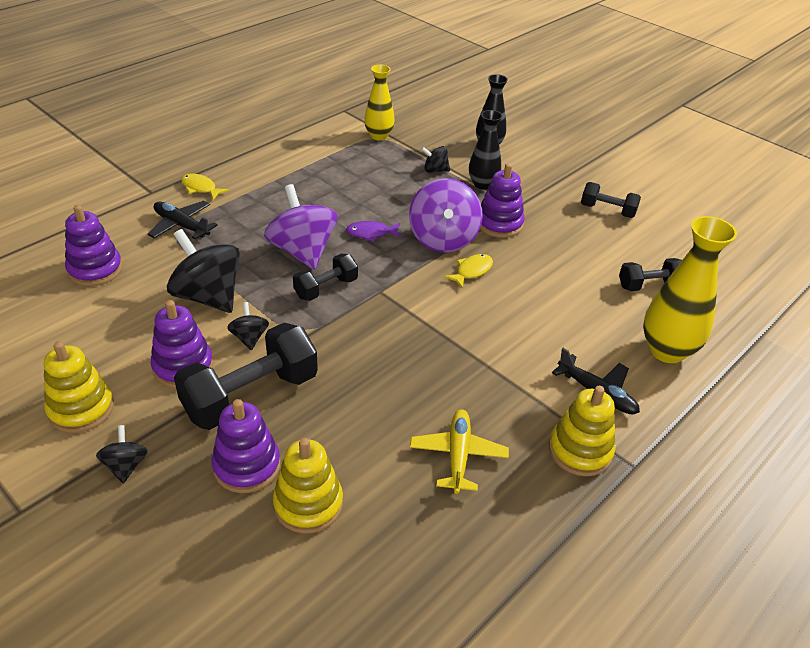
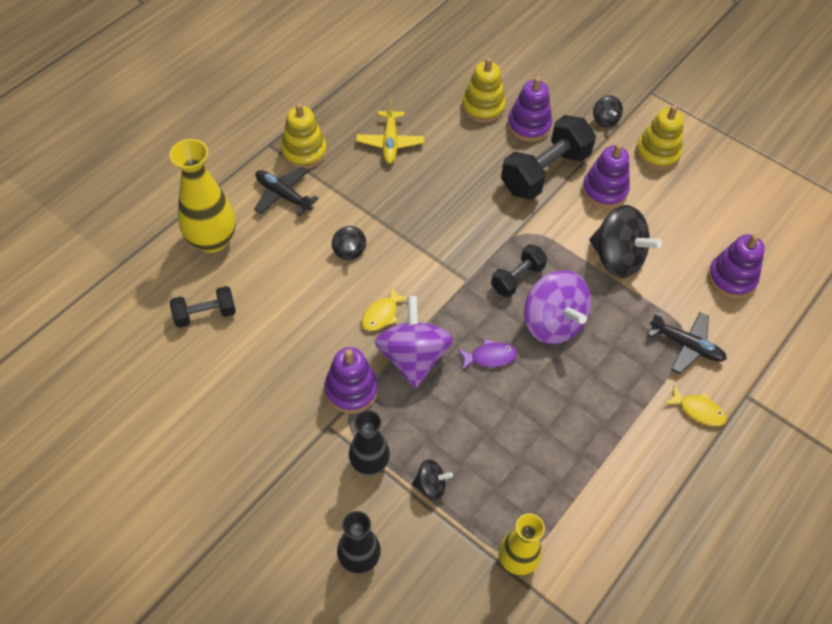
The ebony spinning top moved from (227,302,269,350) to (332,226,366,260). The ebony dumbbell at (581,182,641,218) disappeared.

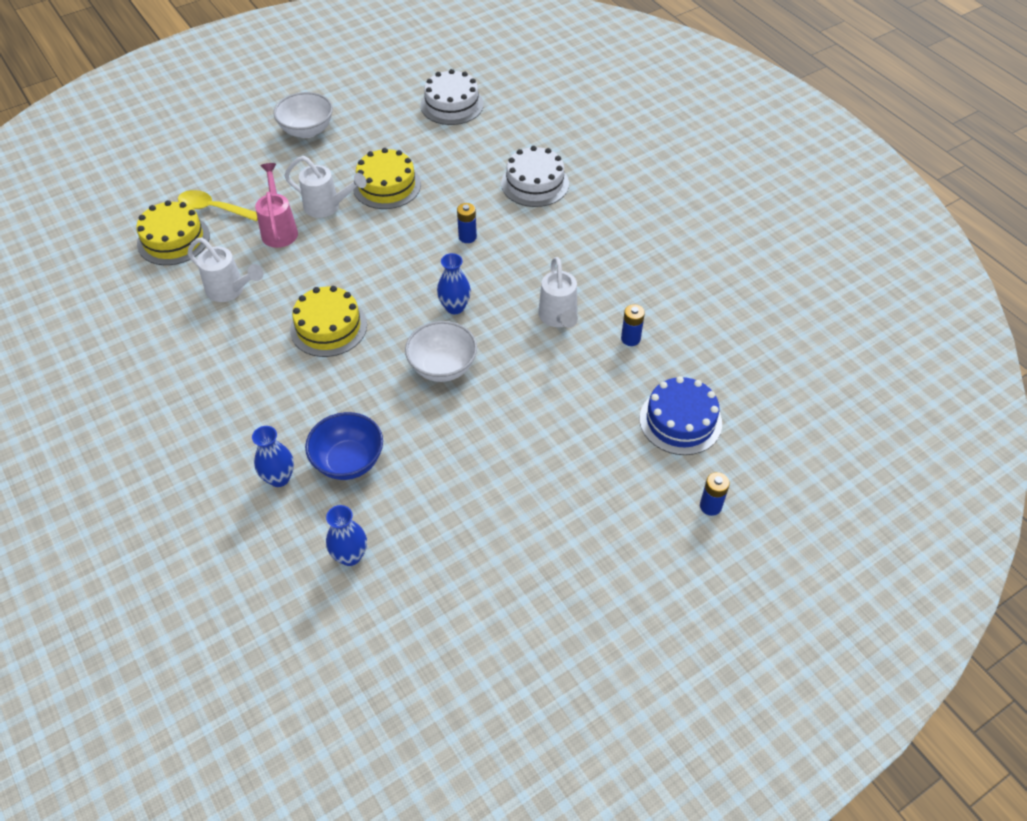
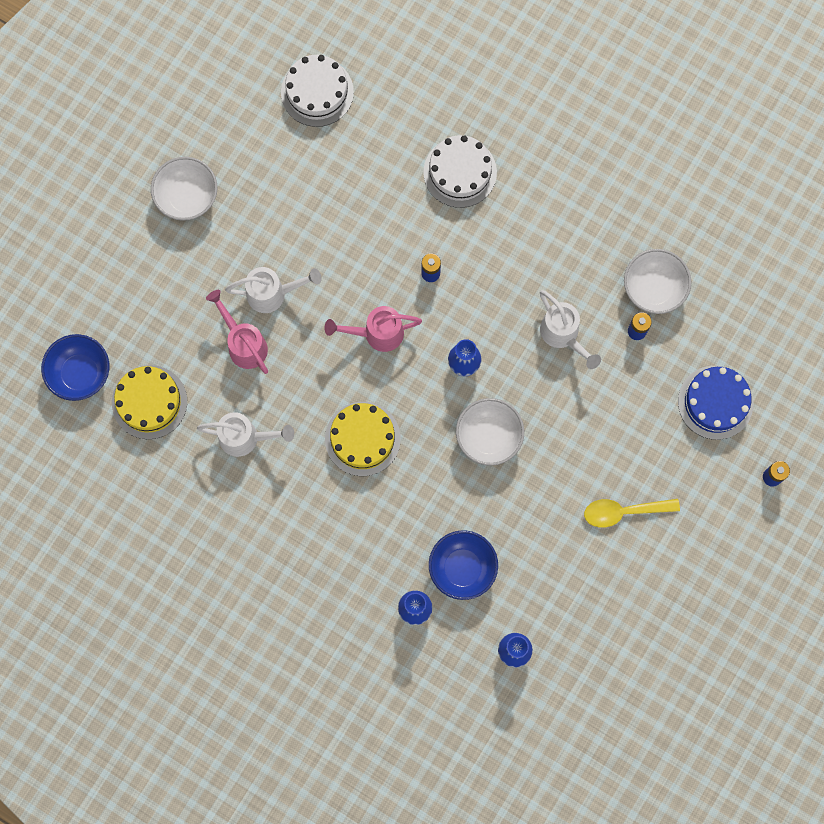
The royal blue bowl at (41,334,109,401) appeared. The pink watering pot at (324,306,422,352) appeared. The golden teaspoon moved from (178,190,258,221) to (584,499,680,528). The pure white bowl at (624,249,691,314) appeared. The golden layer cake at (353,148,421,209) disappeared.

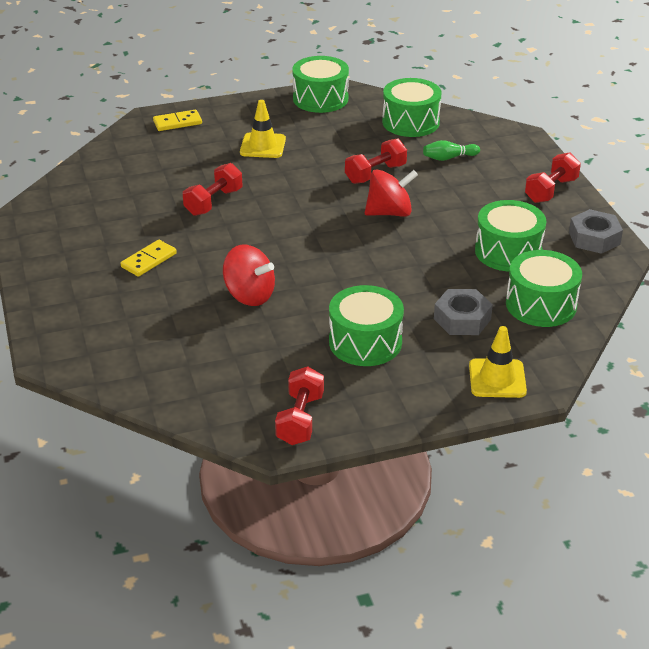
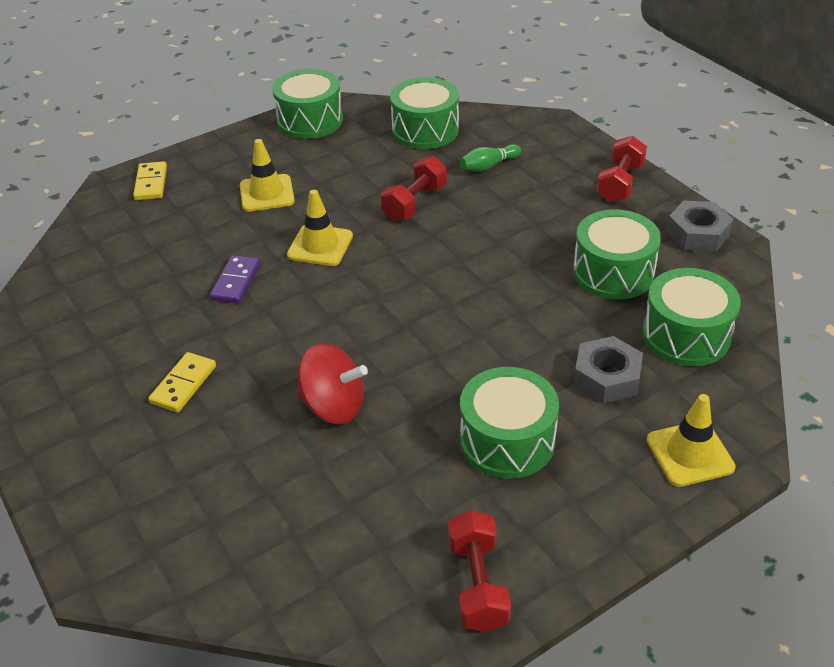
The golden domino piece at (153,110,202,131) turned 60 degrees counterclockwise. The scarlet dumbbell at (183,163,242,216) was replaced by the violet domino piece at (210,255,260,304). The golden road cone at (287,190,353,266) appeared. The scarlet spinning top at (365,169,418,217) disappeared.

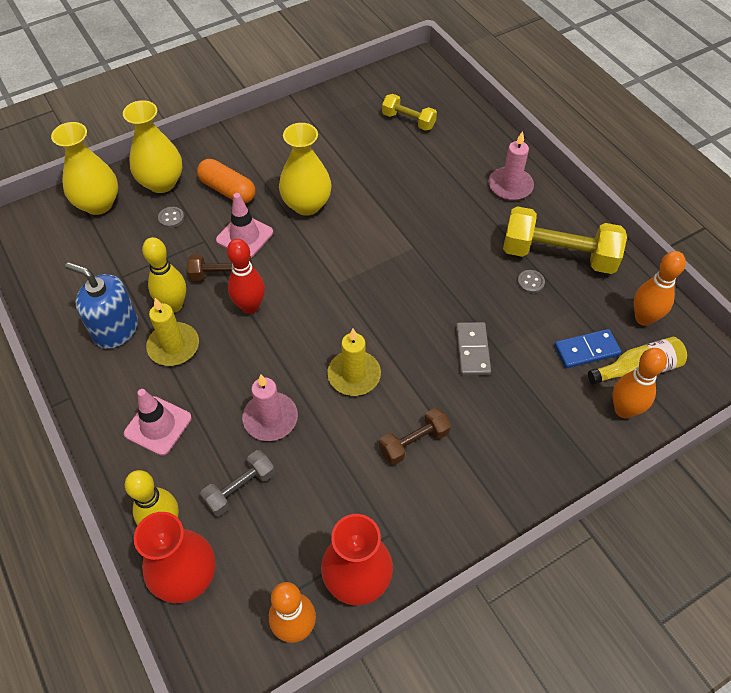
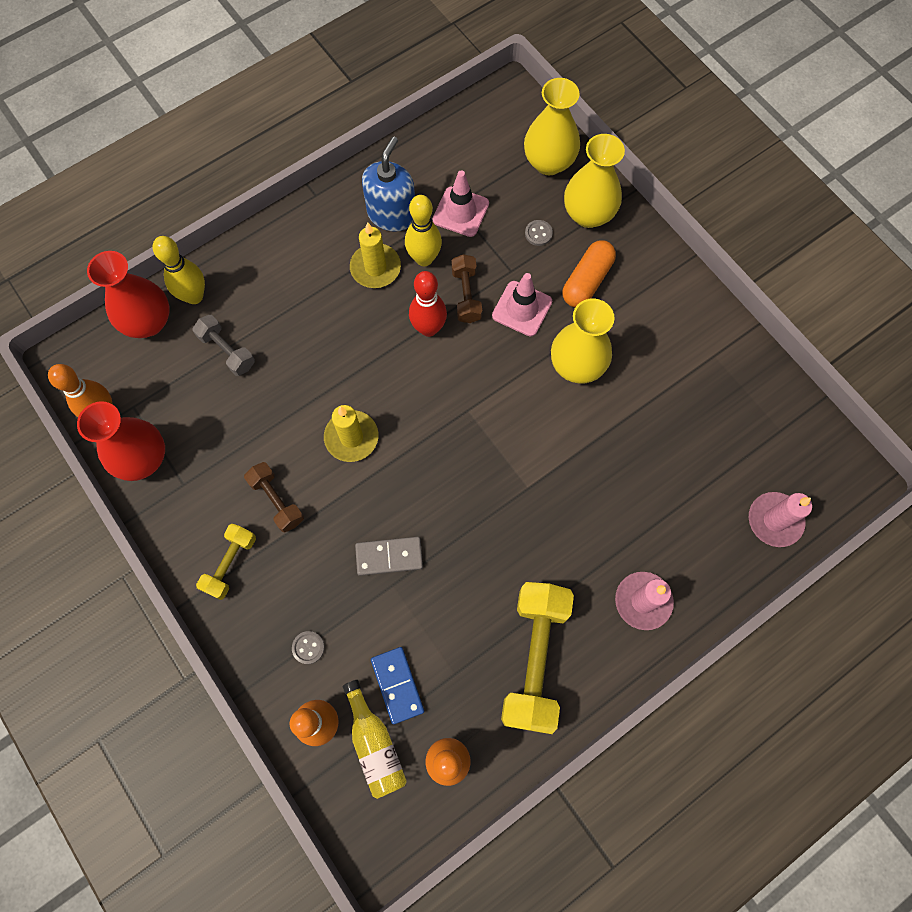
The golden dumbbell moved from (382,94,437,131) to (196,523,256,600). The ash-grey button moved from (517,270,545,293) to (292,631,325,664). The pink road cone moved from (124,389,191,456) to (433,170,489,237). The pink wax candle moved from (242,375,298,441) to (749,492,812,547).

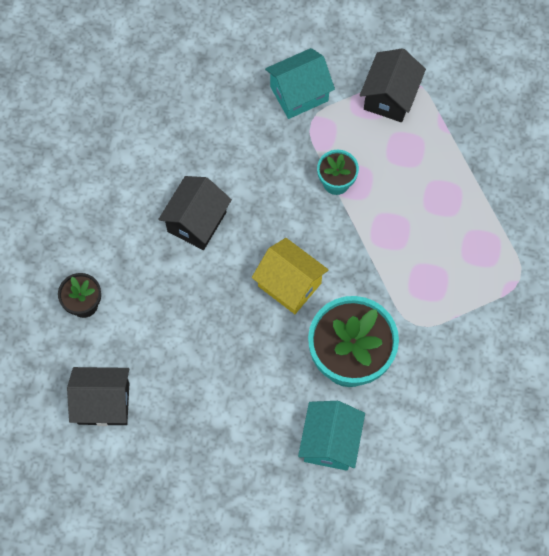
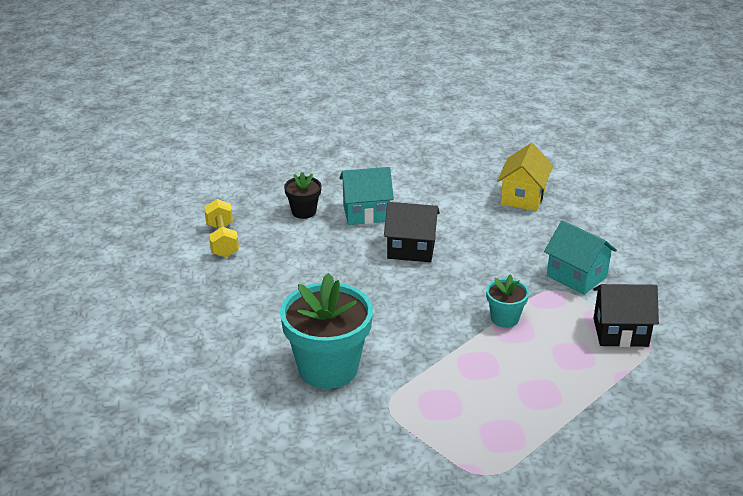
The ebony cottage at (67,367,129,426) was replaced by the golden dumbbell at (204,199,239,258). The teal cottage moved from (298,401,365,471) to (340,167,394,225). The golden cottage moved from (252,238,328,314) to (497,143,553,211).

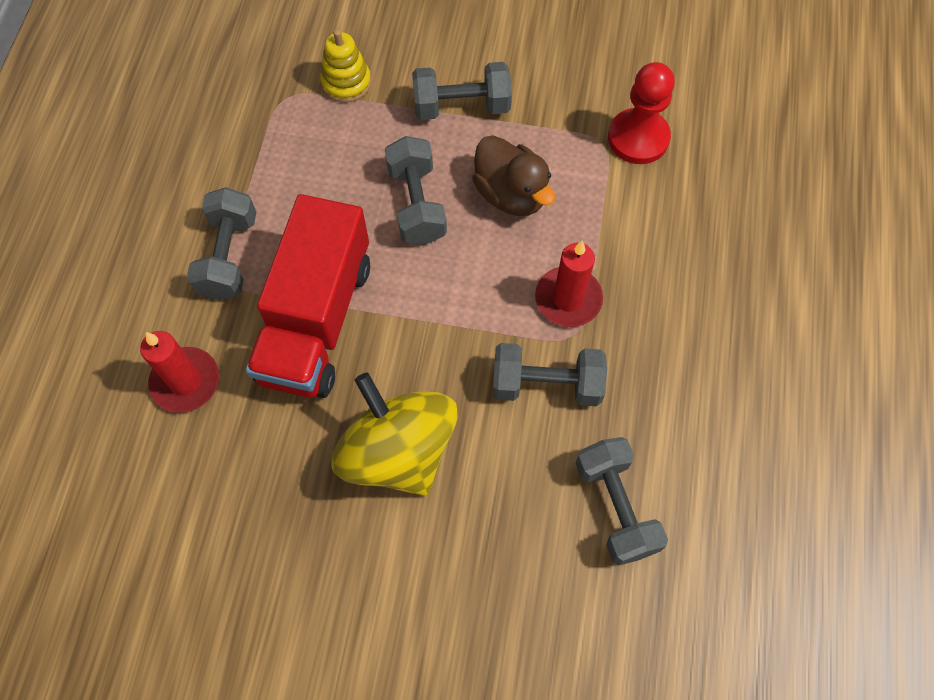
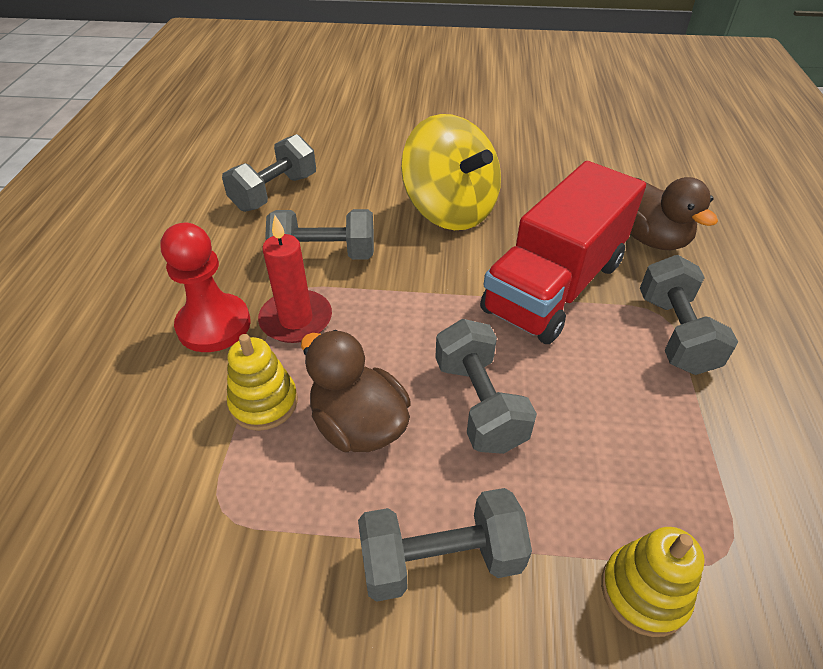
The scarlet game pawn moved from (608,62,675,164) to (160,223,251,352). The ash-grey dumbbell at (576,437,668,565) turned 60 degrees clockwise. The golden stacking rings at (227,334,298,431) appeared. The scarlet lorry at (246,194,370,398) turned 150 degrees counterclockwise. The scarlet wax candle at (140,331,219,413) was replaced by the russet rubber duck at (630,177,718,250).

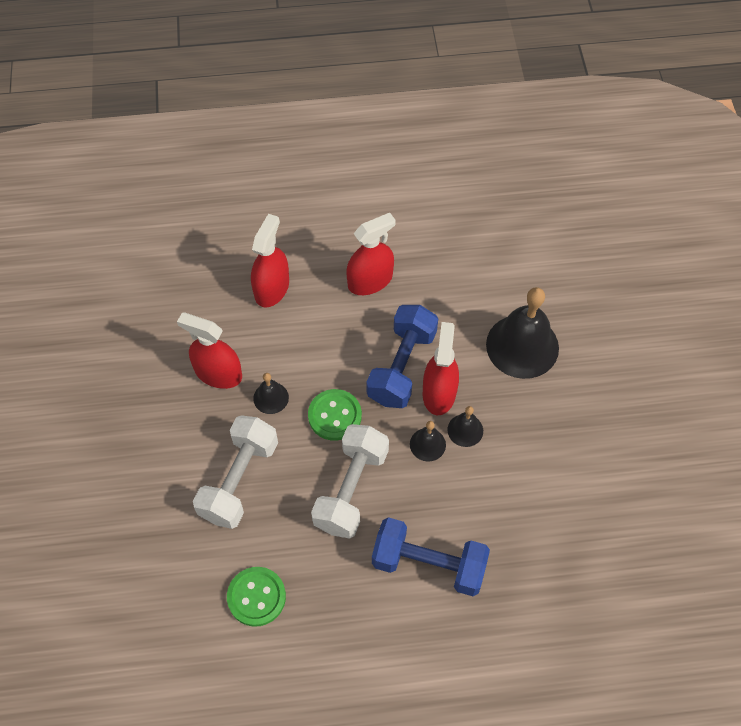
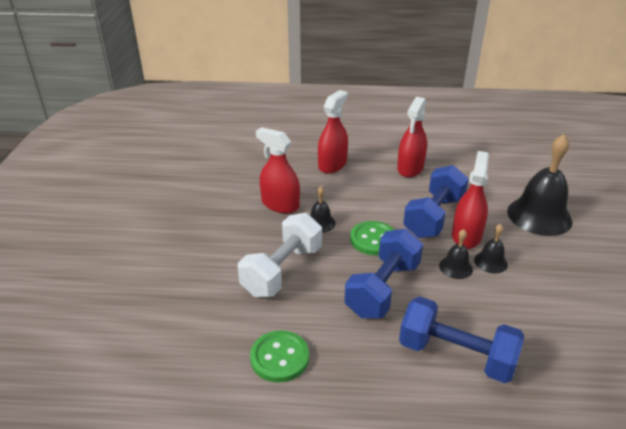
The pure white dumbbell at (311,424,389,539) became the royal blue dumbbell at (344,229,423,318). The scarlet sprayer at (346,213,396,295) turned 135 degrees clockwise.

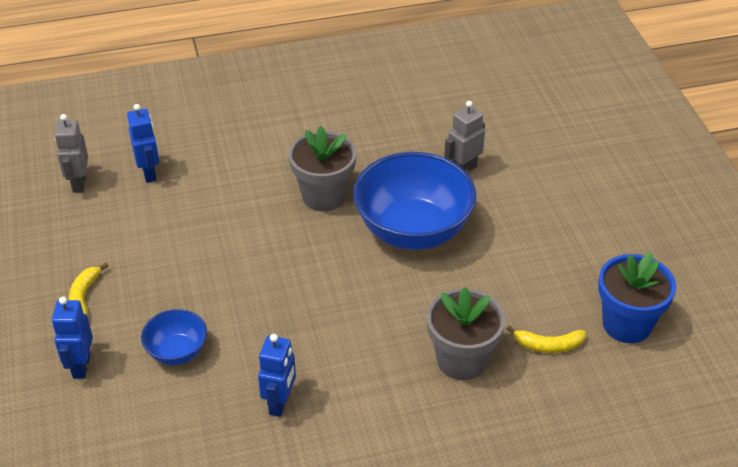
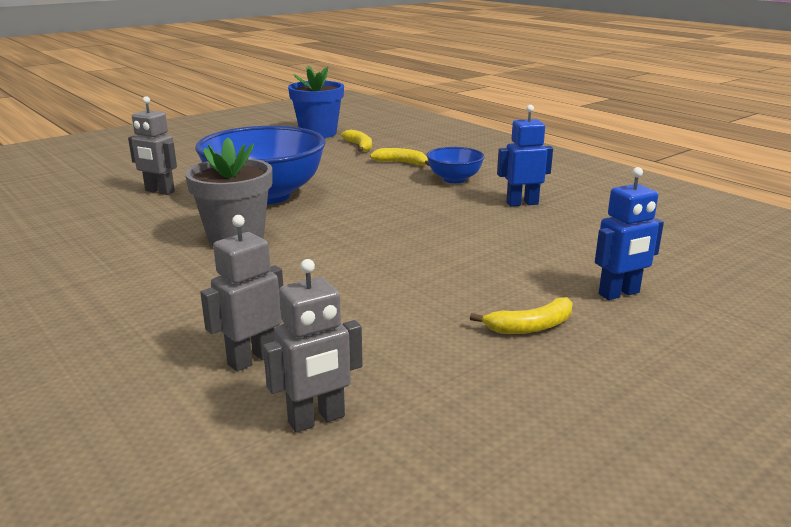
The royal blue robot at (127,104,159,183) became the ash-grey robot at (200,215,283,372). The ash-grey flower pot at (427,287,505,380) was replaced by the golden toy banana at (370,148,430,166). The royal blue bowl moved from (141,309,207,365) to (426,147,485,183).

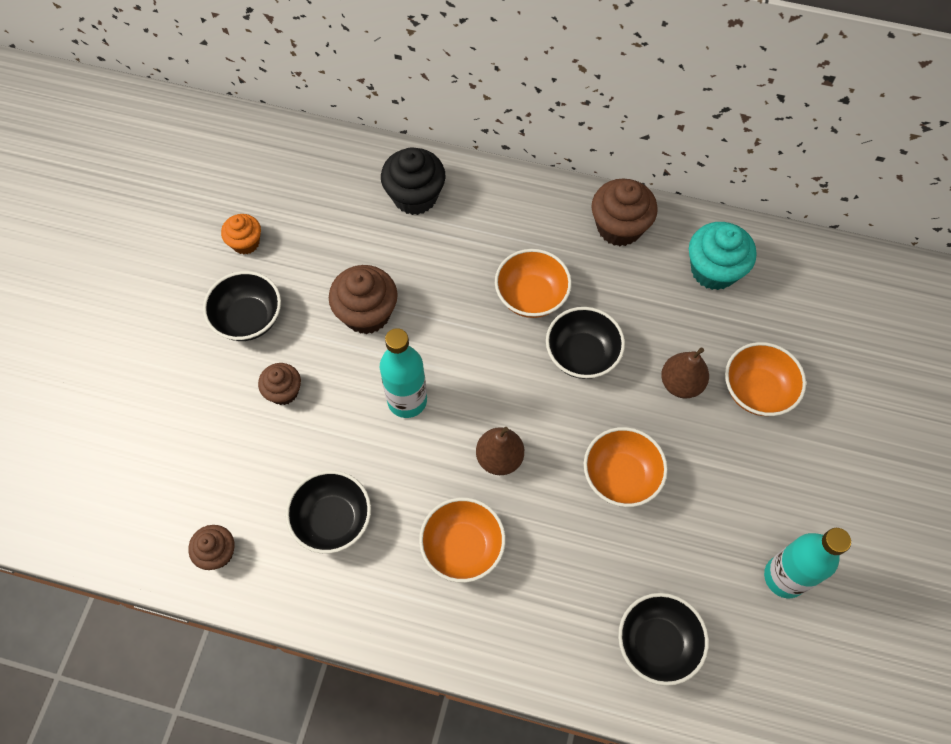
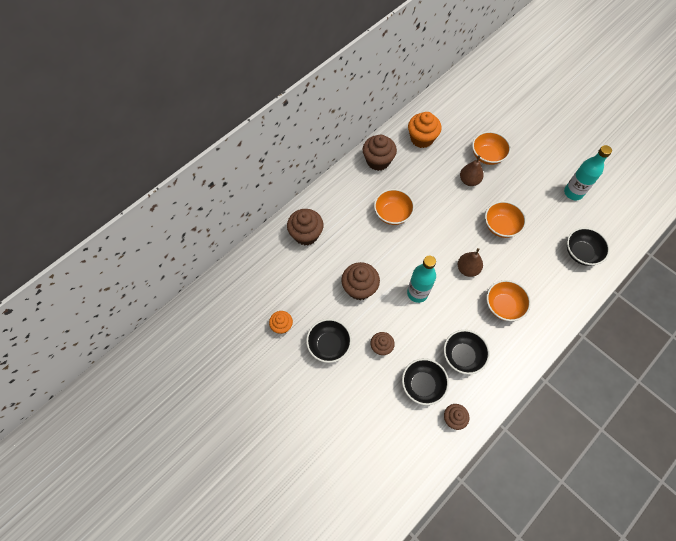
The ebony muffin at (381,148,446,215) became the russet muffin at (287,209,323,246). The ebony bowl moved from (546,307,625,379) to (402,358,449,405). The teal muffin at (689,222,756,290) became the orange muffin at (408,112,441,148).

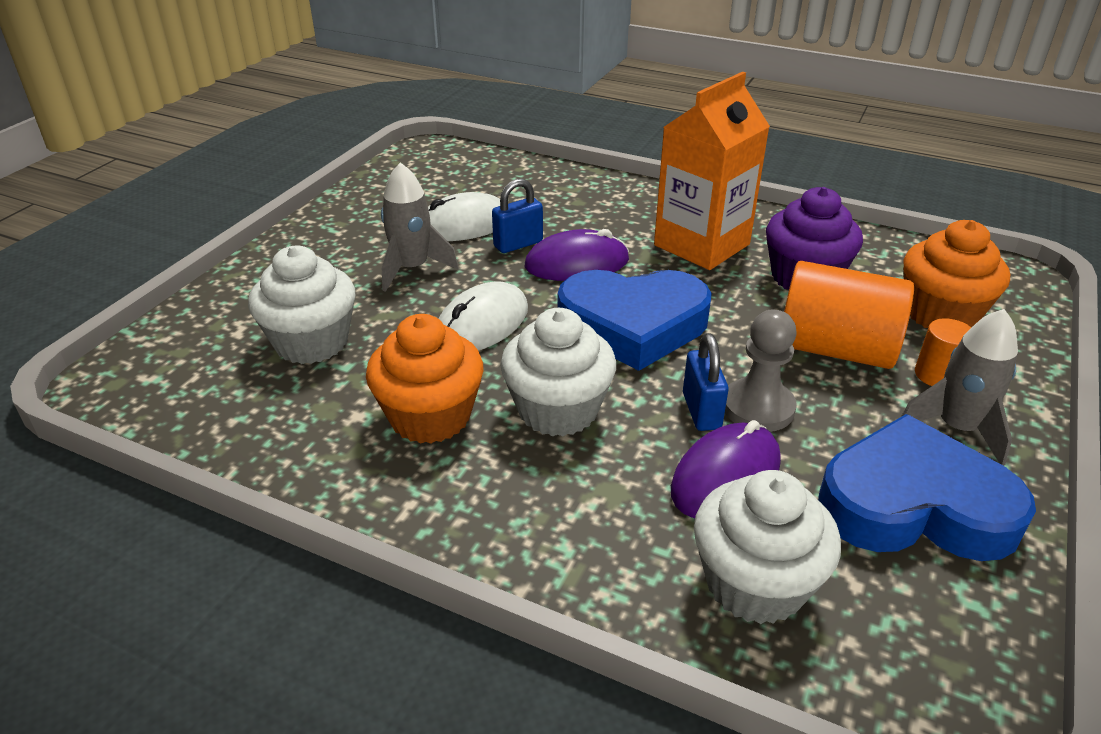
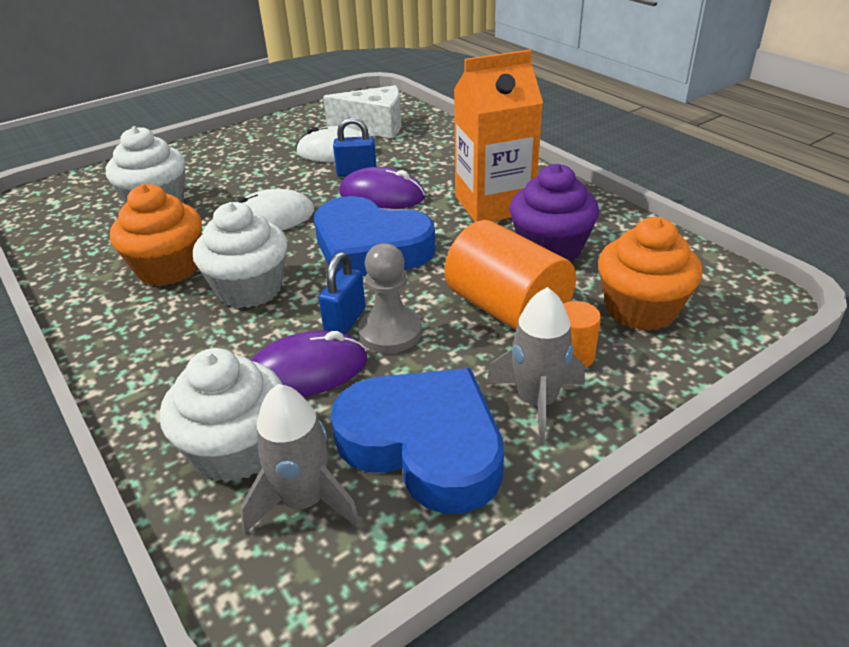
The ash-grey spaceship moved from (381,163,458,292) to (240,384,361,533). The pure white cheese at (323,85,401,139) appeared.

